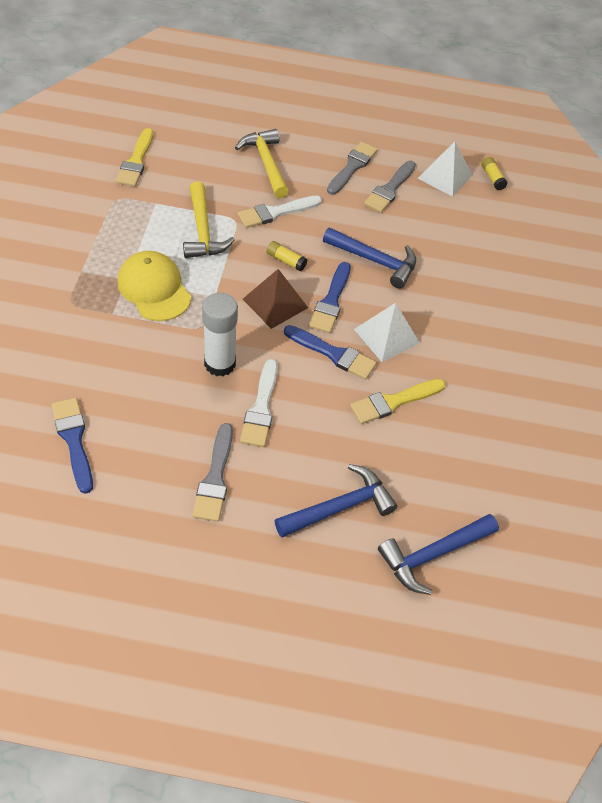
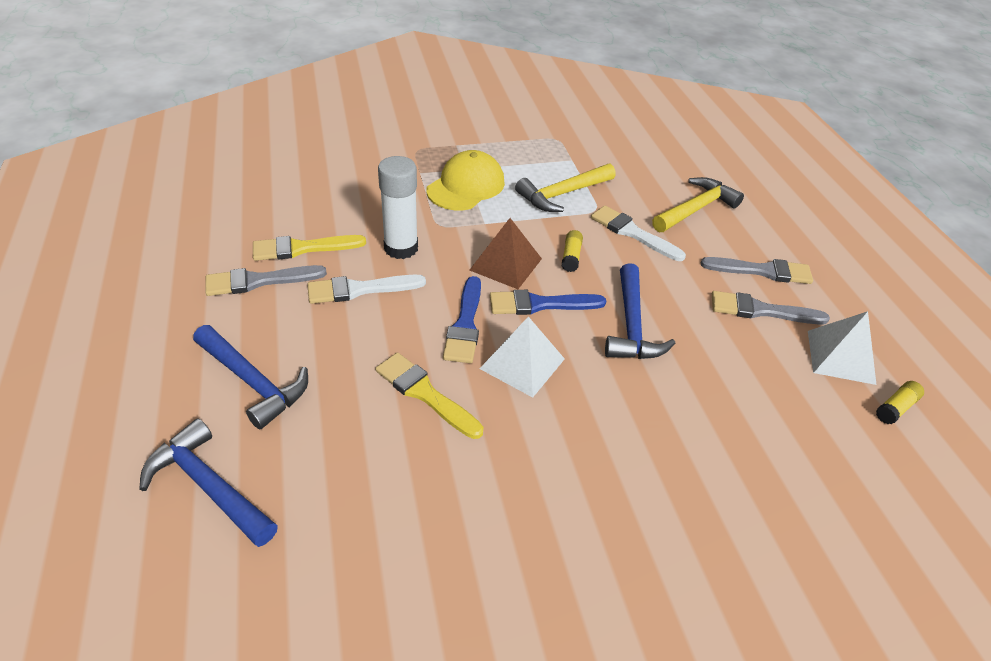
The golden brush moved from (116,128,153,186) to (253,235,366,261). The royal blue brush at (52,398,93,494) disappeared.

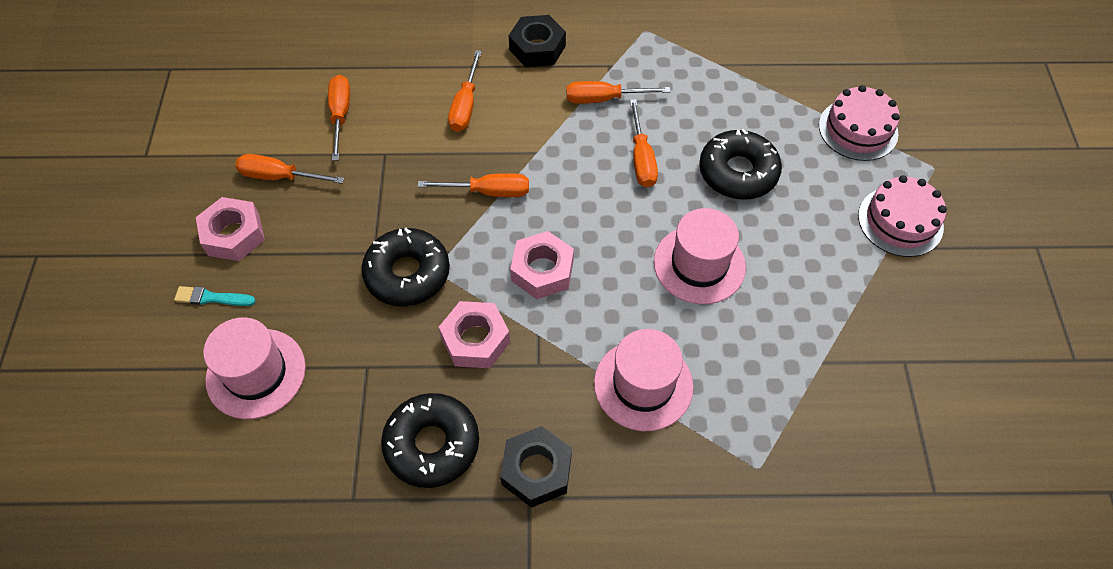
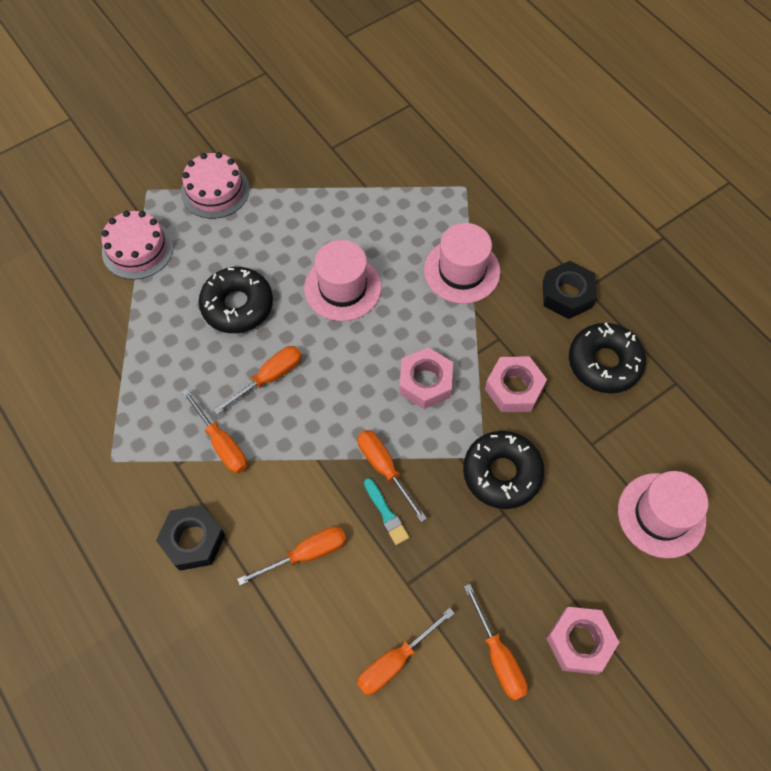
The teal brush moved from (174,286,256,306) to (364,478,409,545).

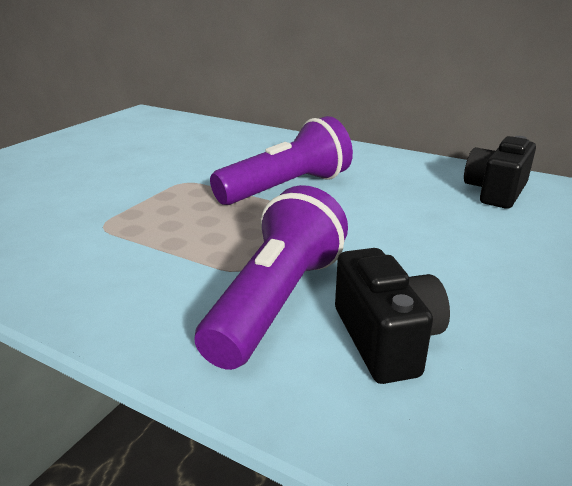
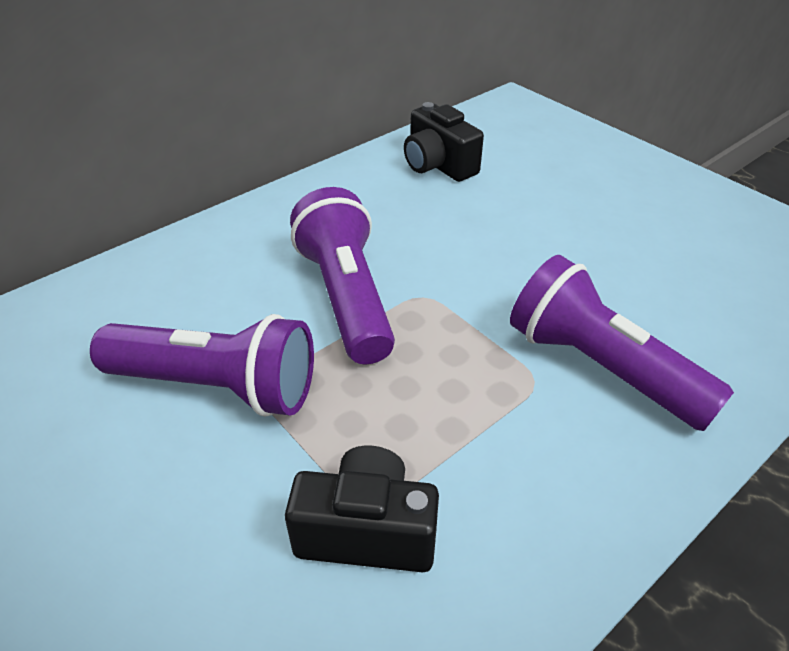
The violet pocket torch at (90,314,314,417) appeared. The ebony compact camera moved from (335,248,450,384) to (285,446,439,572).

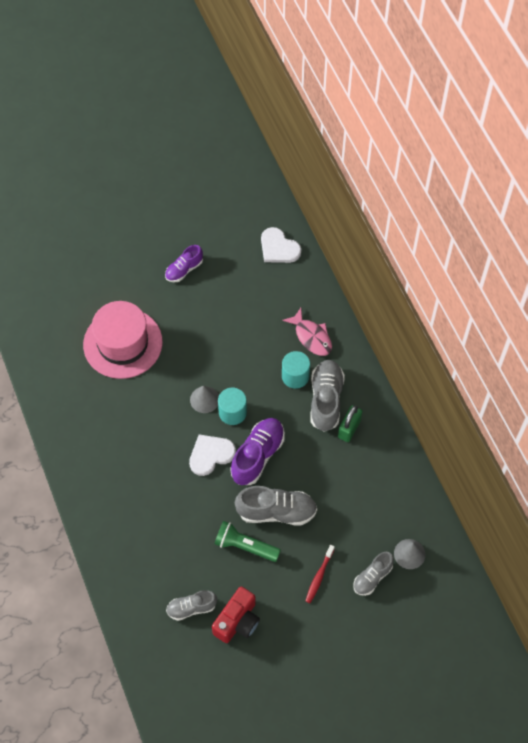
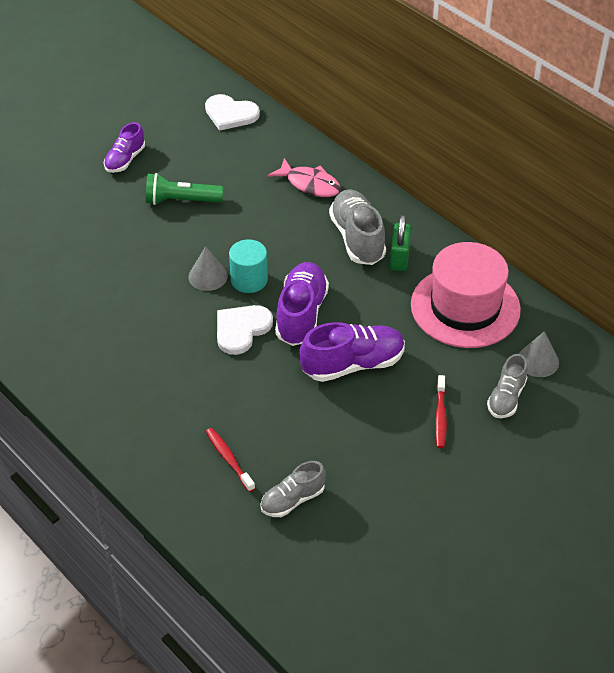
The leaf-green pocket torch moved from (215,521,281,562) to (146,173,223,205). The scarlet toothbrush at (206,428,255,492) appeared. The ash-grey lace-up shoe at (235,486,317,526) became the violet lace-up shoe at (299,322,405,382). The pink tall hat moved from (83,301,163,379) to (411,242,521,348). The scarlet compact camera at (212,586,260,643) disappeared. The teal cylinder shape at (282,351,310,389) disappeared.

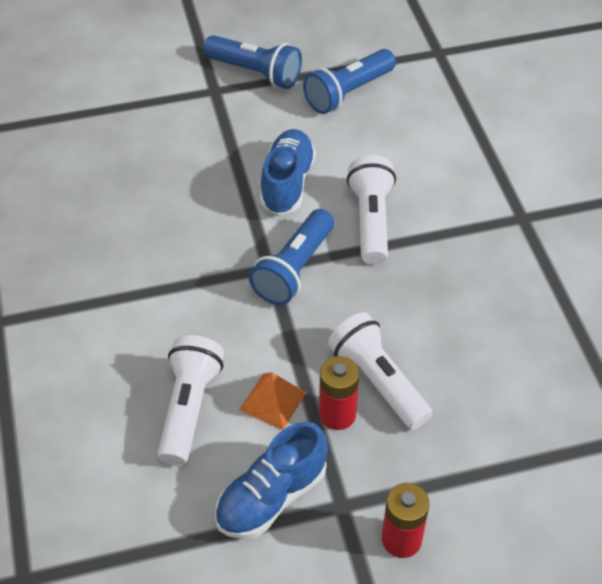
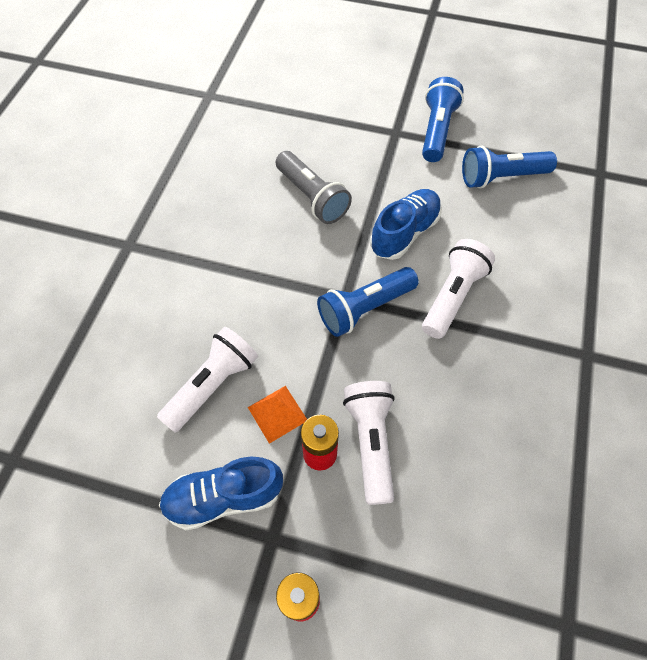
The ash-grey pocket torch at (276,151,352,224) appeared. The royal blue pocket torch at (203,35,302,89) turned 135 degrees counterclockwise.

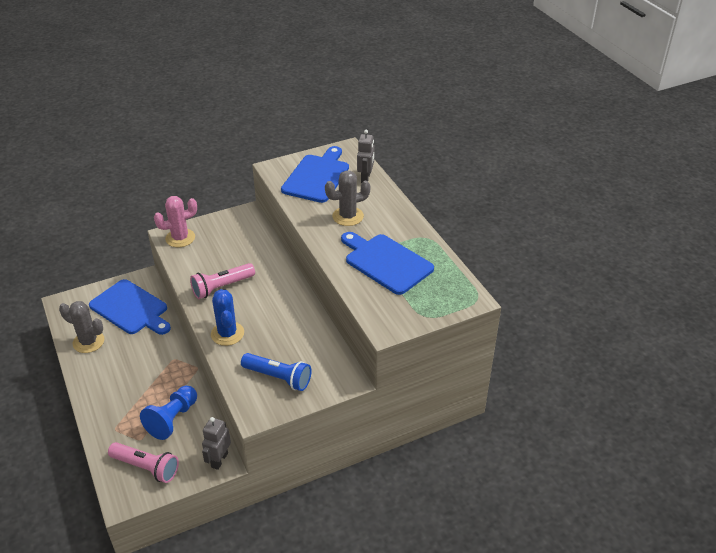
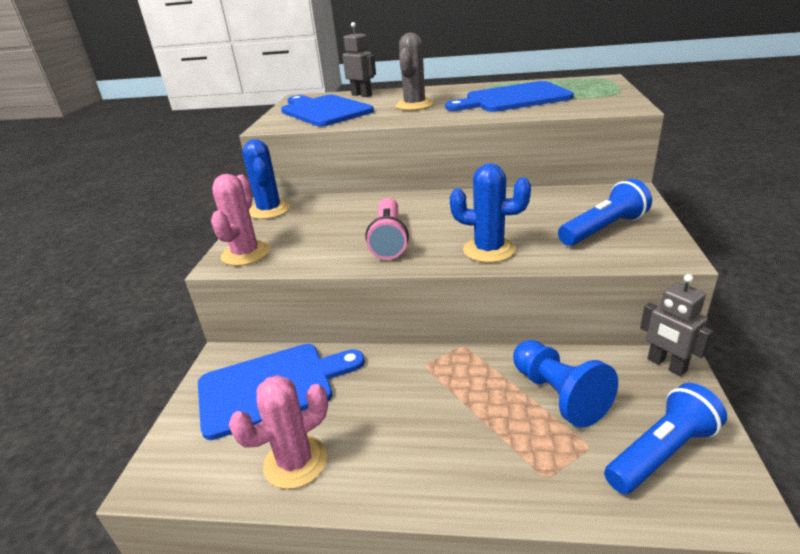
The ash-grey saguaro cactus at (59,301,104,353) became the pink saguaro cactus at (229,375,328,489). The royal blue saguaro cactus at (242,139,290,219) appeared. The pink pocket torch at (108,442,179,483) became the royal blue pocket torch at (604,383,727,494).

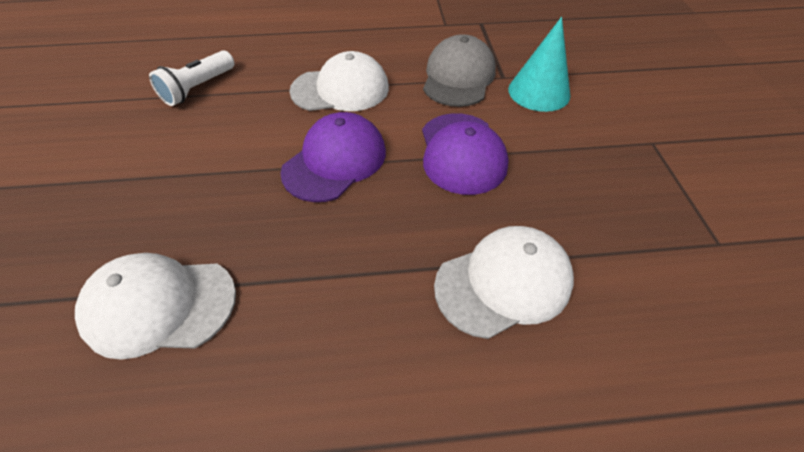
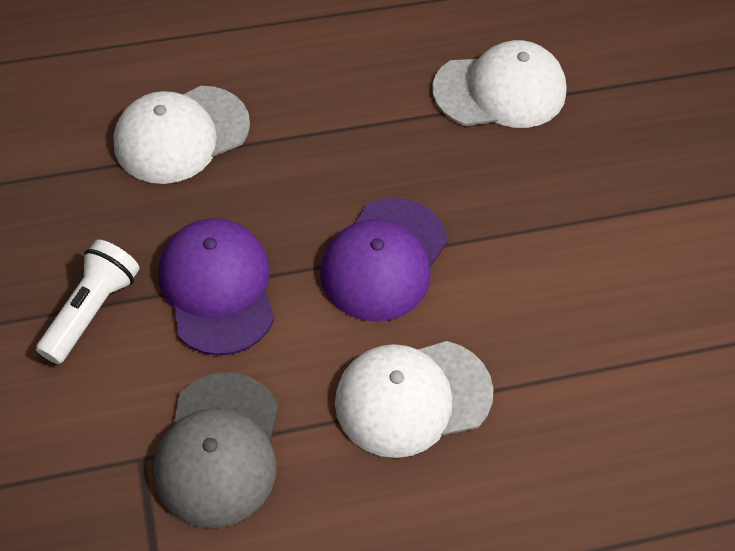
The pure white pocket torch moved from (149,50,234,106) to (36,240,140,364). The teal solid cone at (508,17,570,112) disappeared.

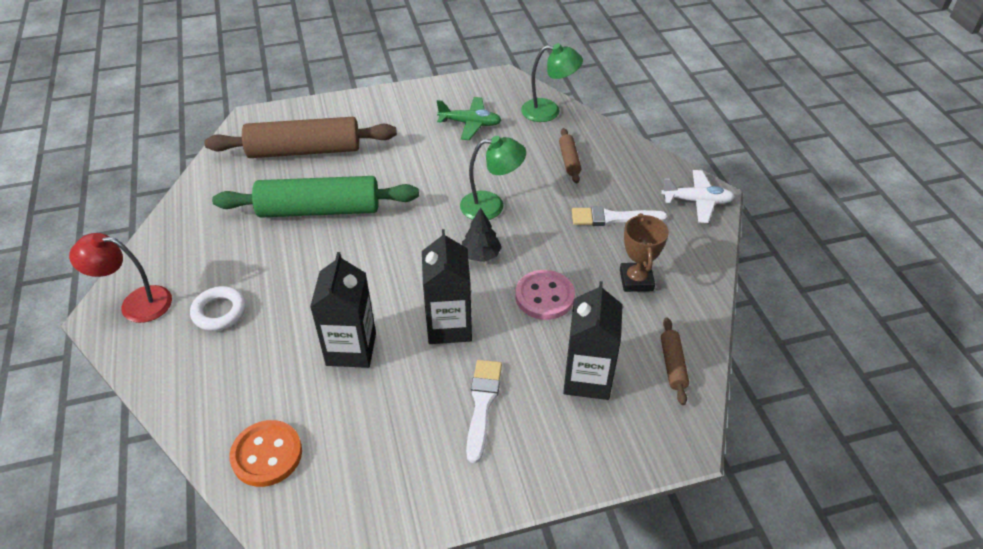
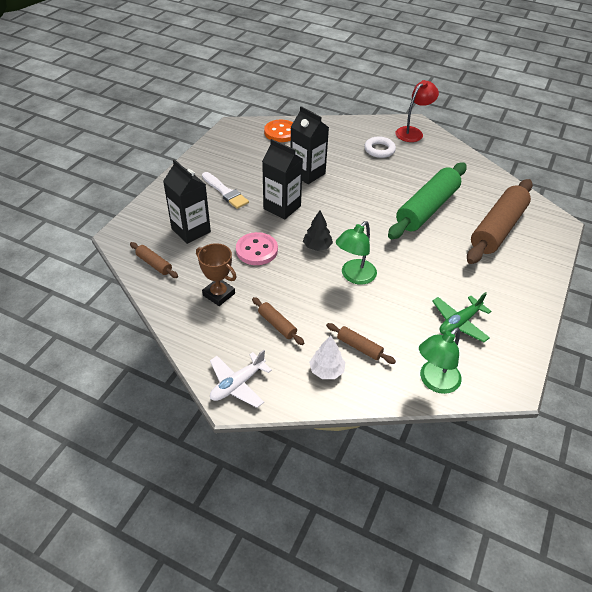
The pure white brush at (572,206,667,226) was replaced by the russet dough roller at (252,297,304,345). The pure white toy tree at (309,335,345,379) appeared.

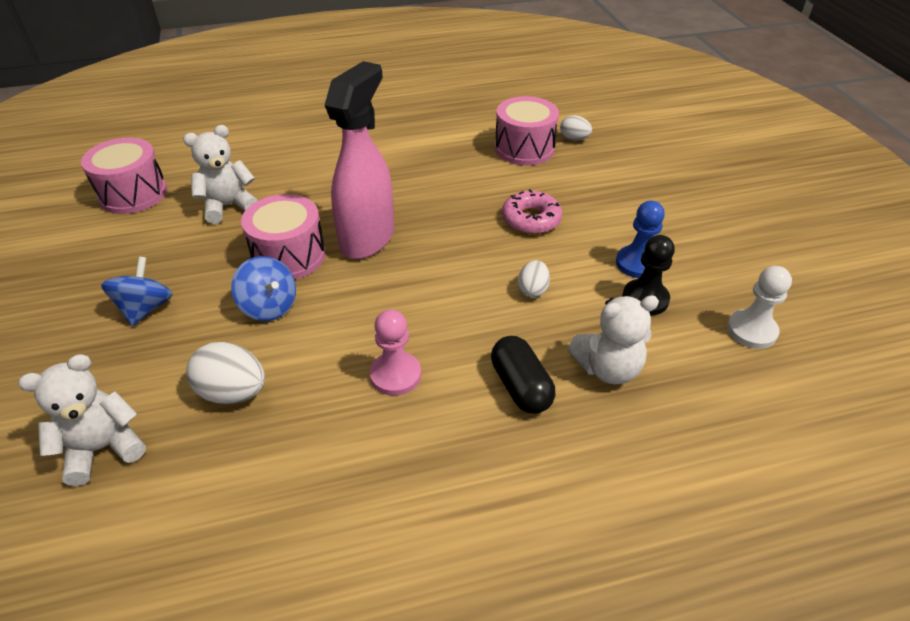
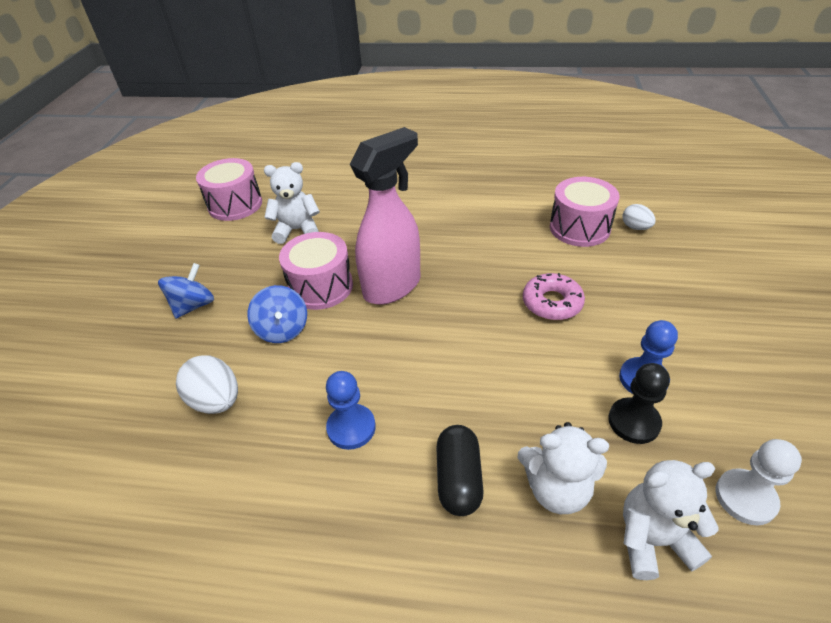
The pink game pawn at (370,309,421,396) became the royal blue game pawn at (326,371,376,450). The pure white teddy moved from (18,354,146,486) to (623,460,719,580). The pure white toy egg at (518,260,550,298) disappeared.

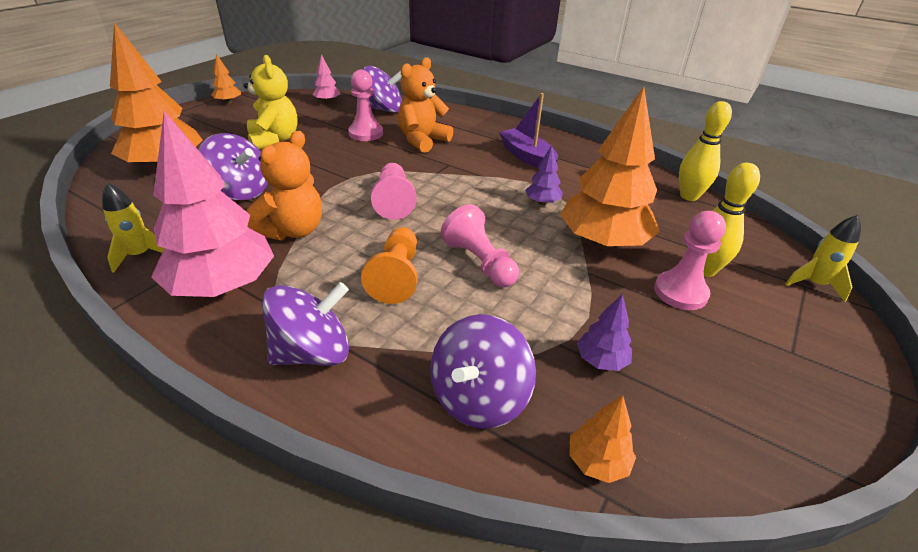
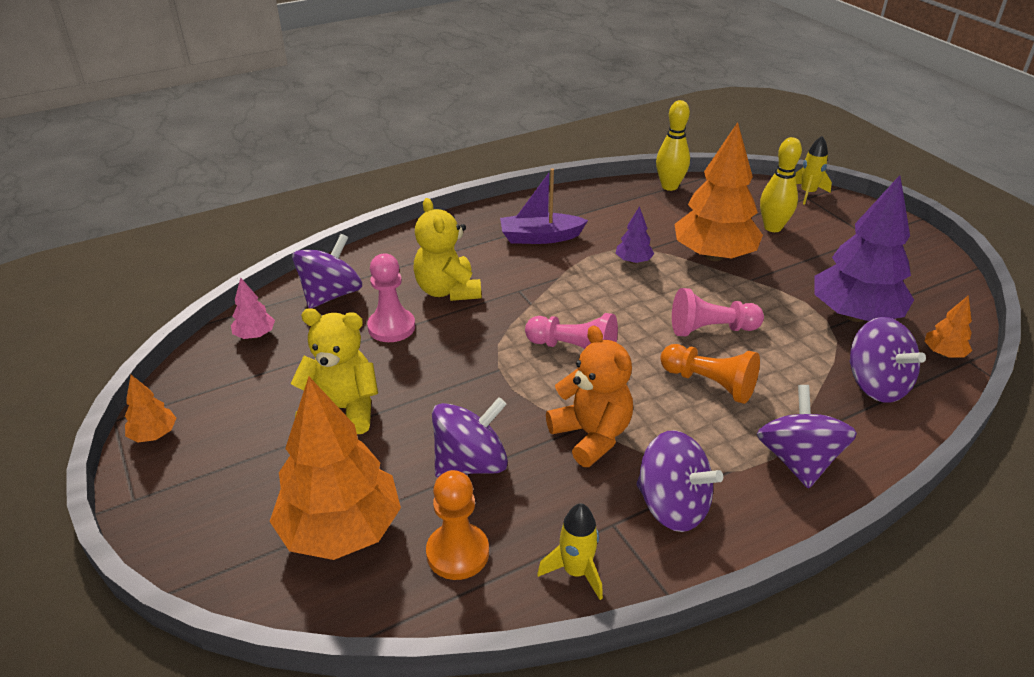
The orange teddy at (398,57,453,153) became the golden teddy at (413,198,481,301). The orange game pawn at (426,470,489,580) appeared. The pink toy tree at (151,111,274,297) was replaced by the violet spinning top at (636,430,723,532). The violet toy tree at (577,294,632,371) changed to 2.27 times the size. The pink game pawn at (654,211,726,310) disappeared.

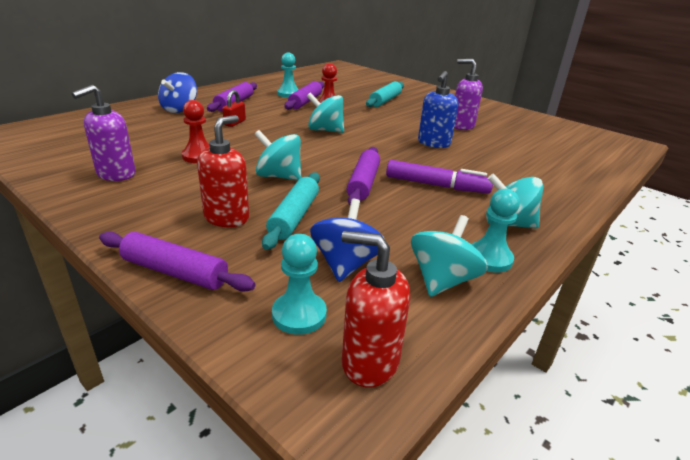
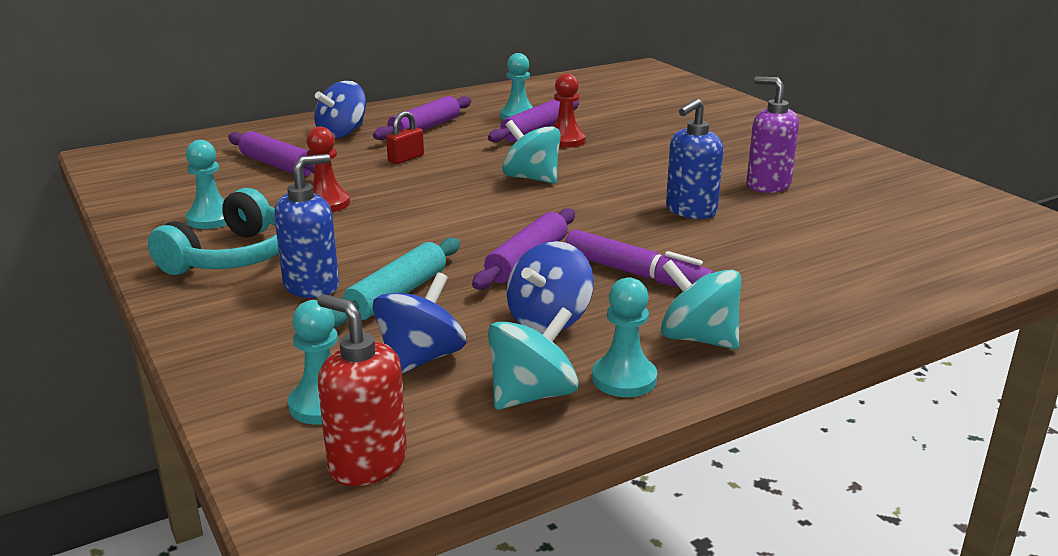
The teal over-ear headphones at (148,188,279,275) appeared. The violet pump bottle at (72,85,136,181) was replaced by the teal game pawn at (186,140,227,229). The violet dough roller moved from (99,231,256,292) to (228,131,315,177). The scarlet pump bottle at (197,115,249,227) became the royal blue pump bottle at (274,154,339,298). The royal blue spinning top at (507,241,594,334) appeared. The teal spinning top at (254,130,301,180) disappeared. The teal dough roller at (366,81,404,107) disappeared.

